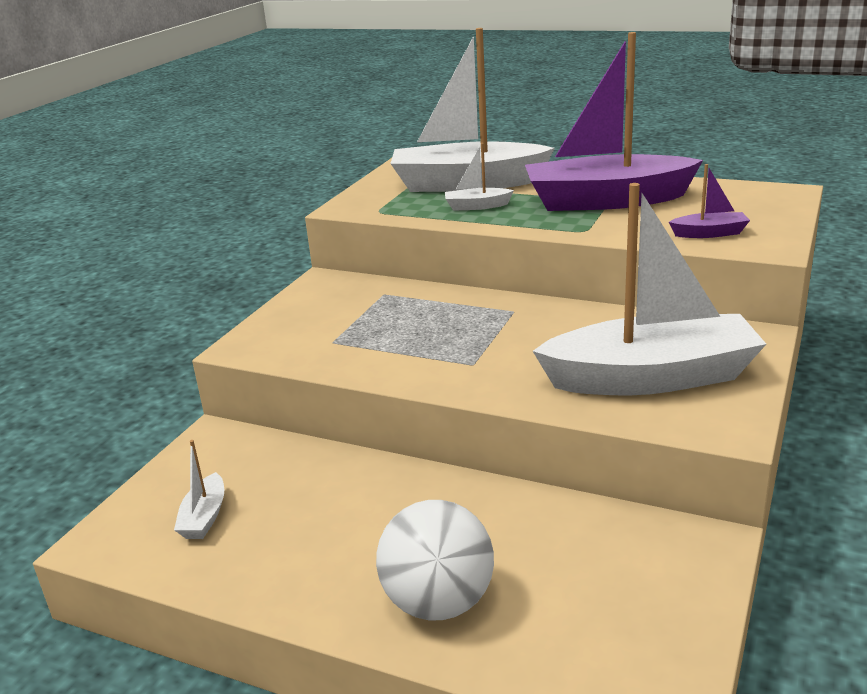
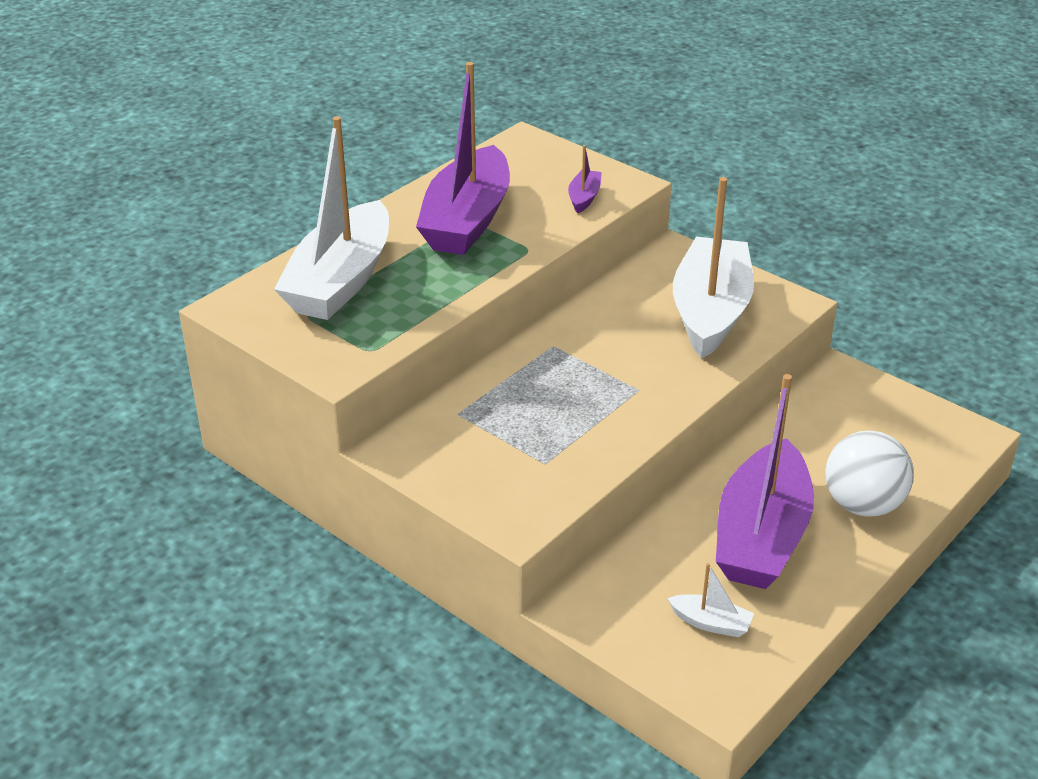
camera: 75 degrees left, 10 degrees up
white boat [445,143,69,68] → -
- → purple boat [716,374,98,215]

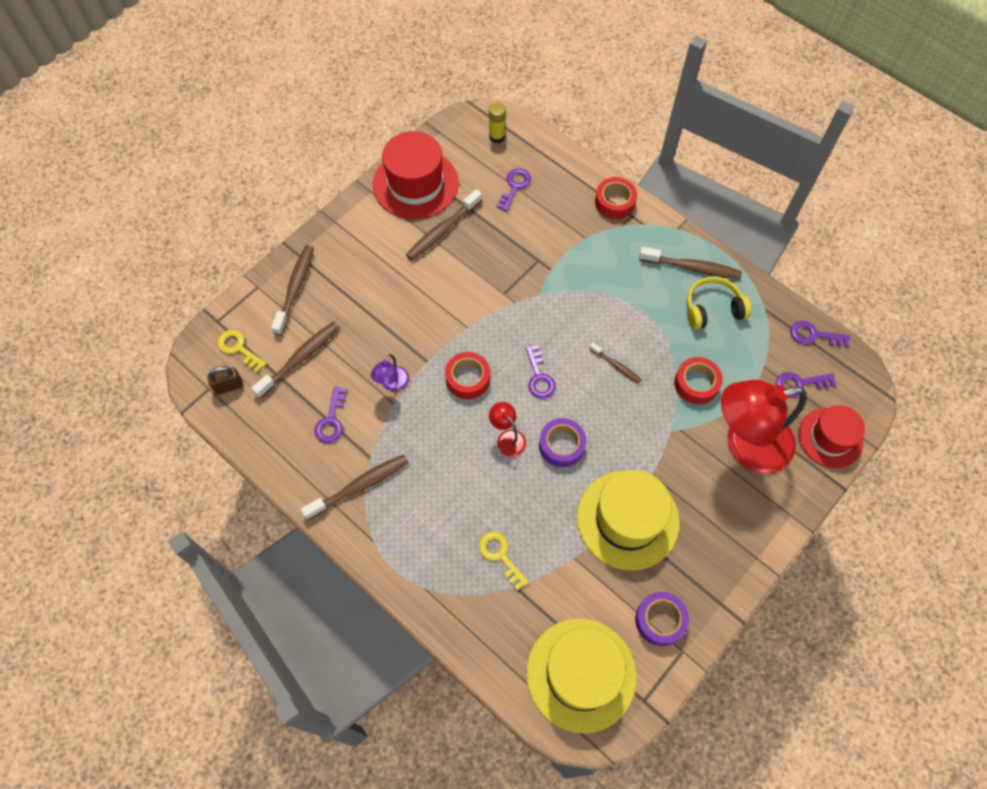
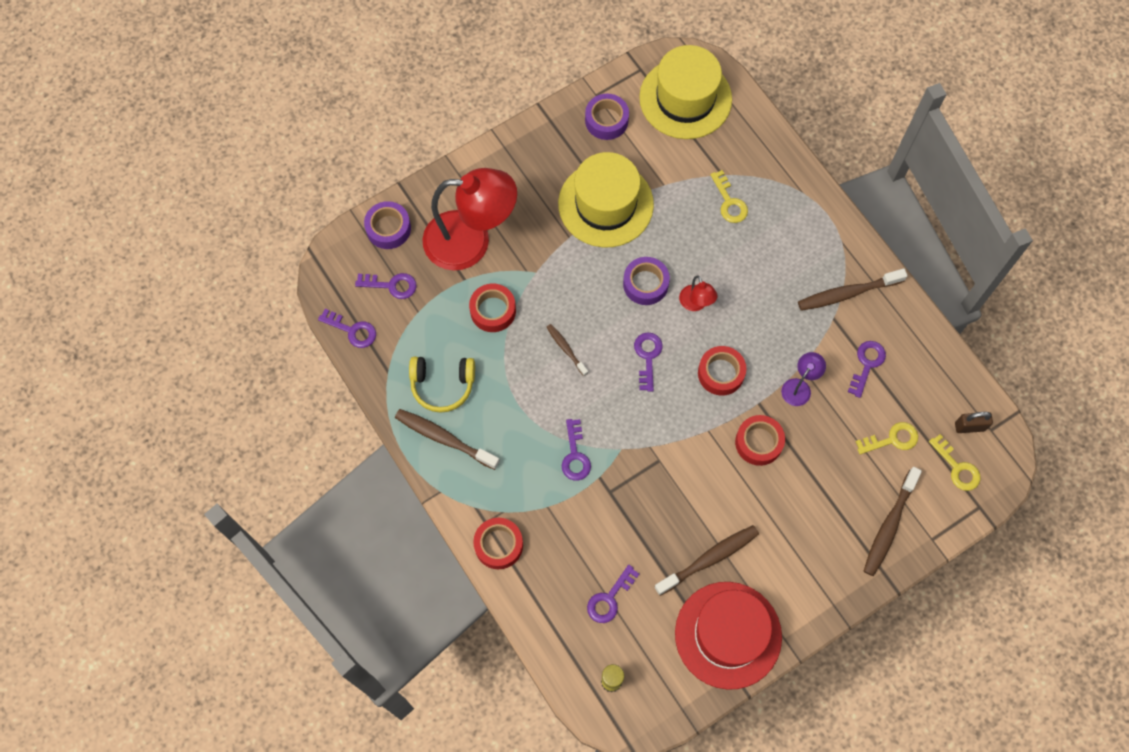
camera: 165 degrees left, 5 degrees up
- → purple key [562,419,29,62]
- → red tape [735,415,50,51]
brown toothbrush [251,321,89,77] → yellow key [856,422,62,32]
red hat [798,405,67,63] → purple tape [364,201,47,48]

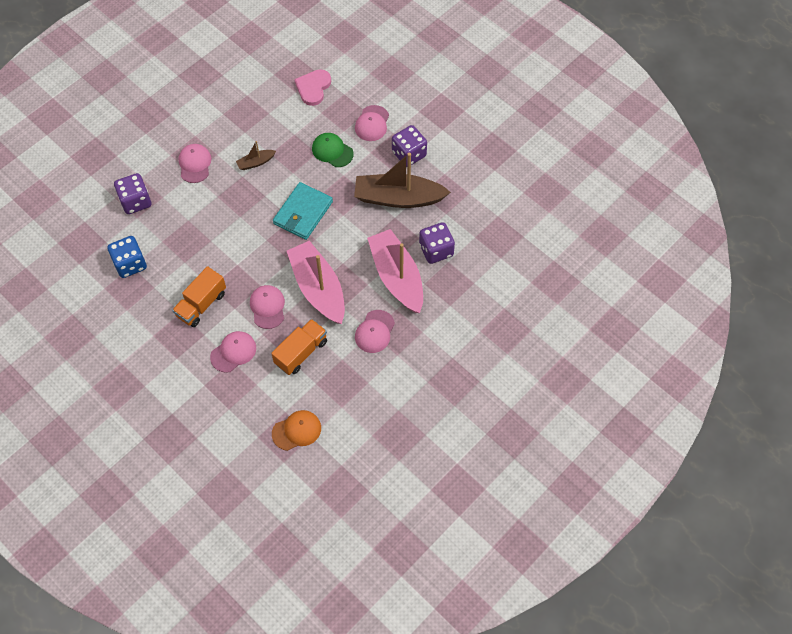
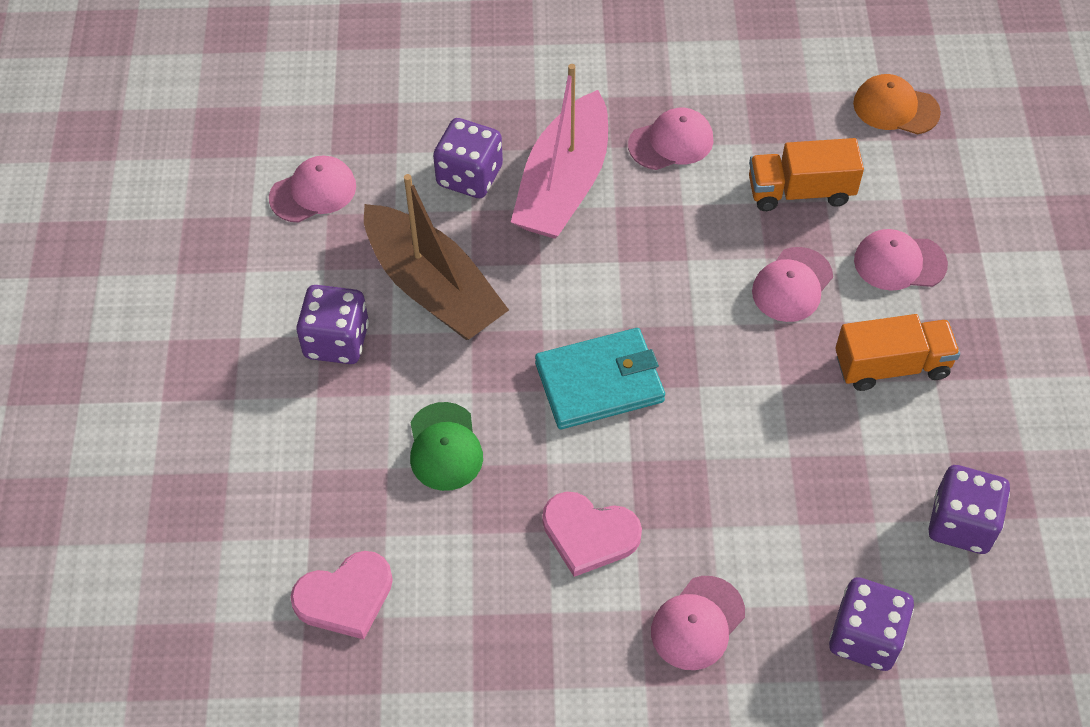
camera: 135 degrees left, 5 degrees down
pink boat [287,241,58,83] → -
pink cap [355,105,34,36] → pink cap [269,156,87,67], shifted
brown boat [236,141,40,29] → pink heart [542,492,100,85]
blue dice [107,236,40,42] → purple dice [928,465,82,89]

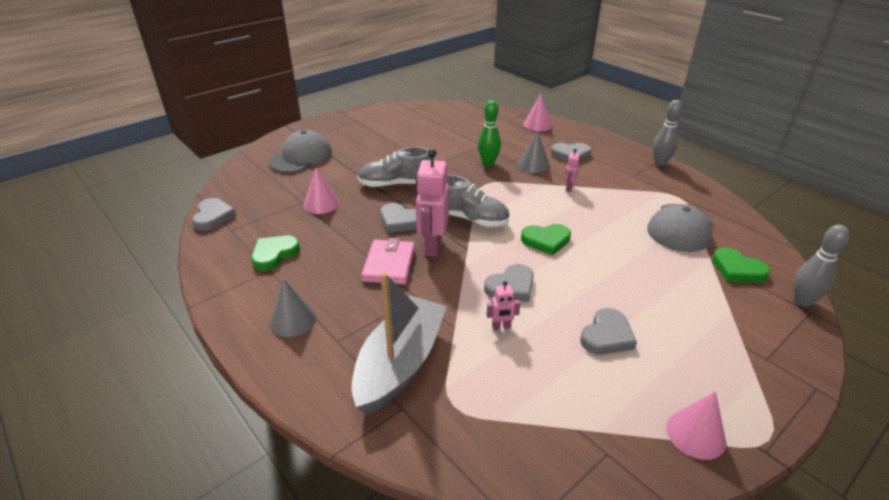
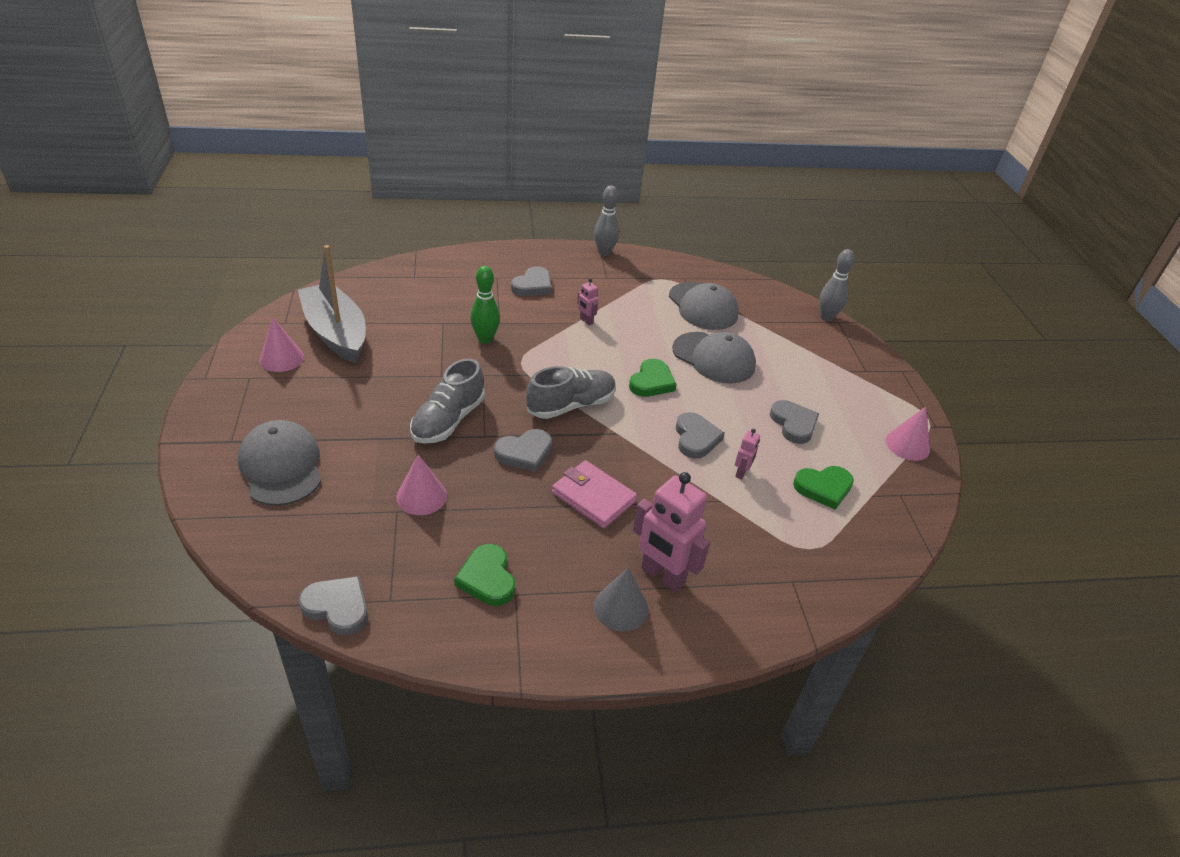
camera: 60 degrees left, 5 degrees up
grey cone [518,131,32,42] → -
- → grey cap [672,332,84,52]
grey boat [351,272,96,143] → grey boat [298,245,68,118], shifted
pink robot [416,149,33,108] → pink robot [633,472,77,120], shifted
pink cone [523,94,29,37] → pink cone [259,317,45,55], shifted
green heart [712,247,58,36] → green heart [793,466,61,44], shifted

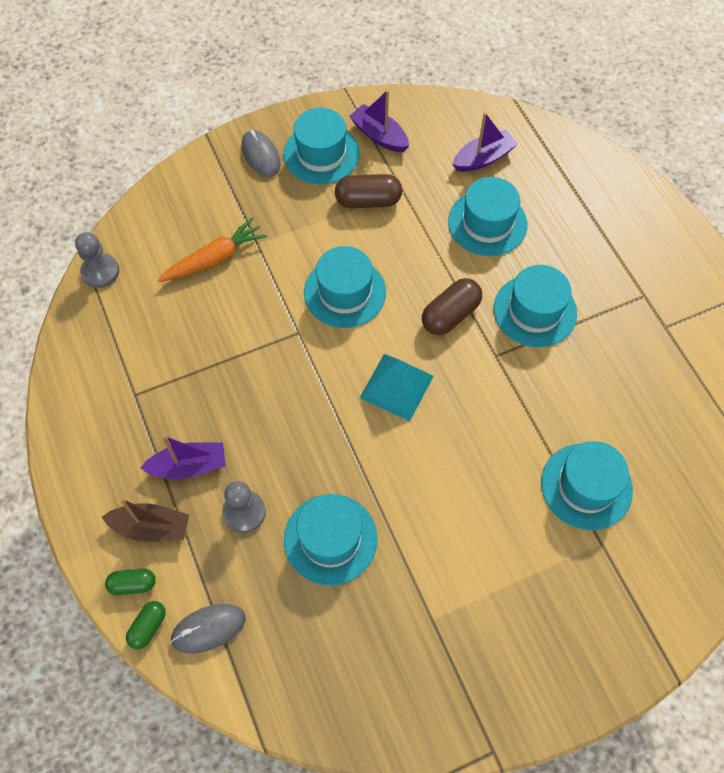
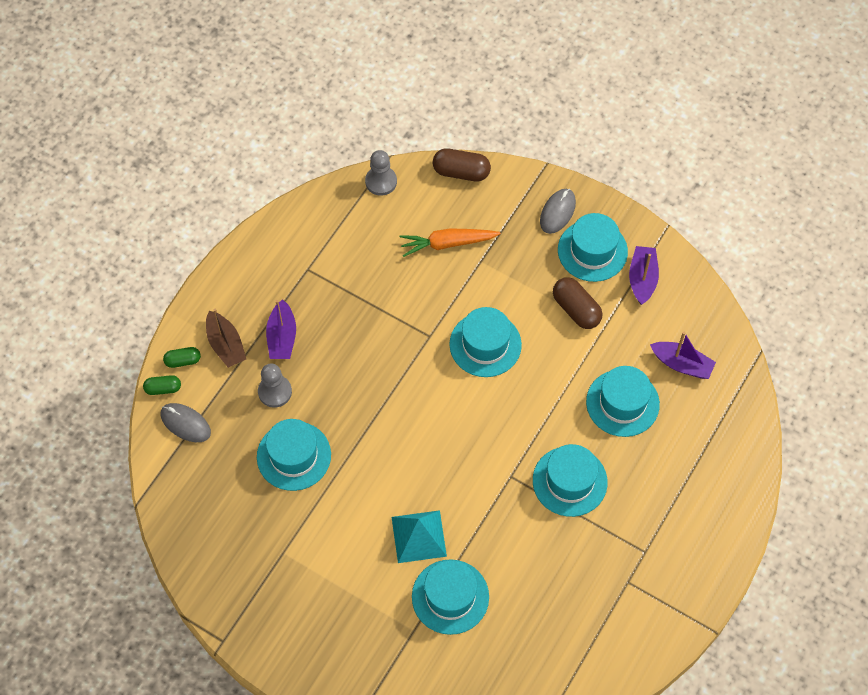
camera: 55 degrees right, 0 degrees up
turquoise pyramid [360,354,74,67] → turquoise pyramid [392,510,55,53], shifted
brown capsule [422,278,60,57] → brown capsule [433,148,58,33], shifted
green capsule [105,569,51,26] → green capsule [163,347,38,21], 60 degrees counterclockwise
purple boat [141,435,85,44] → purple boat [266,299,30,60], 45 degrees clockwise
orange carrot [158,217,109,65] → orange carrot [399,228,102,29], 150 degrees clockwise

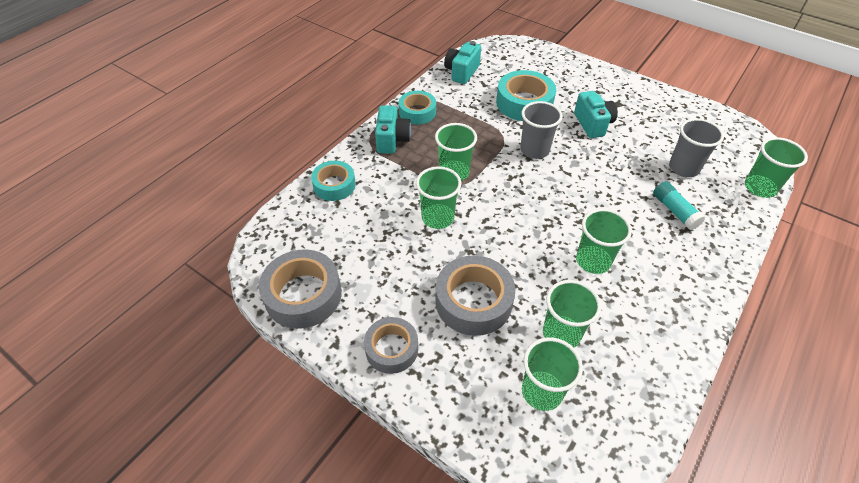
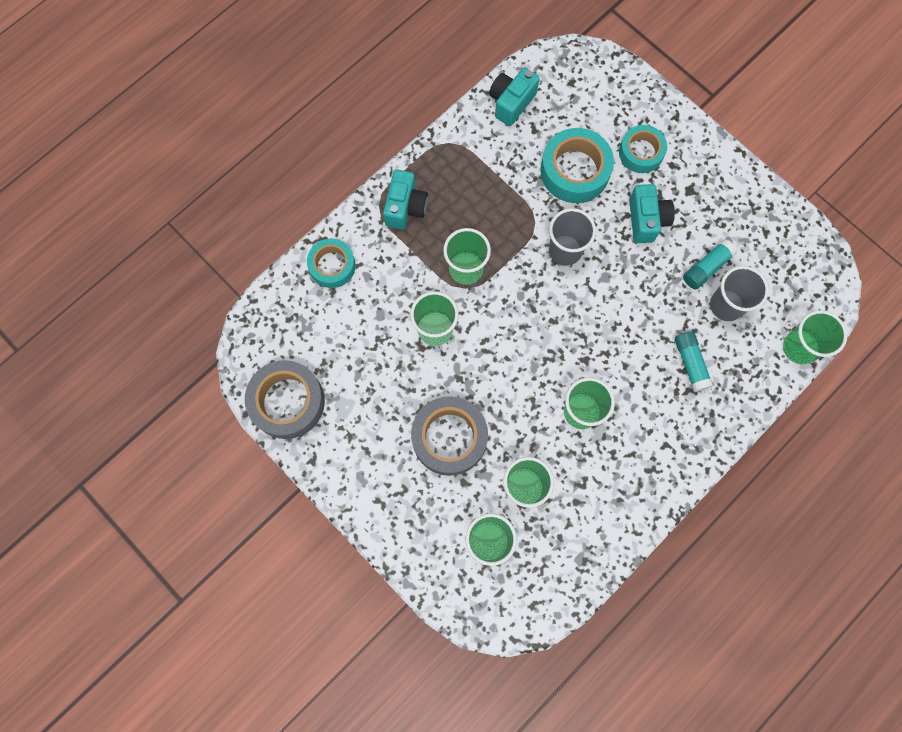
camera: 10 degrees right, 25 degrees up
grey tape [364,317,54,57] → -
- → turquoise glue stick [683,239,54,50]
turquoise tape [399,91,37,33] → turquoise tape [619,125,48,48], shifted

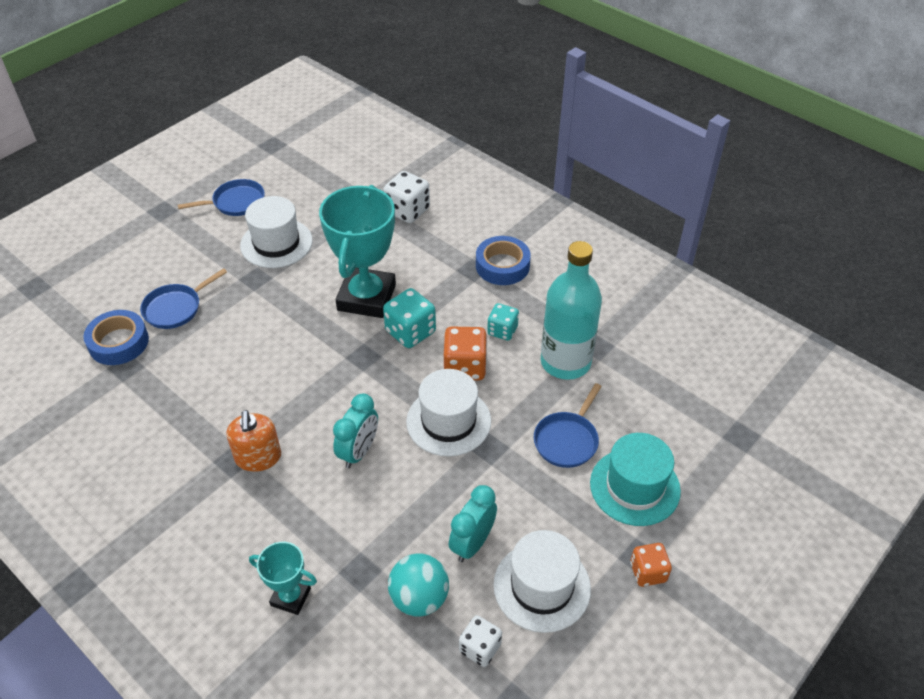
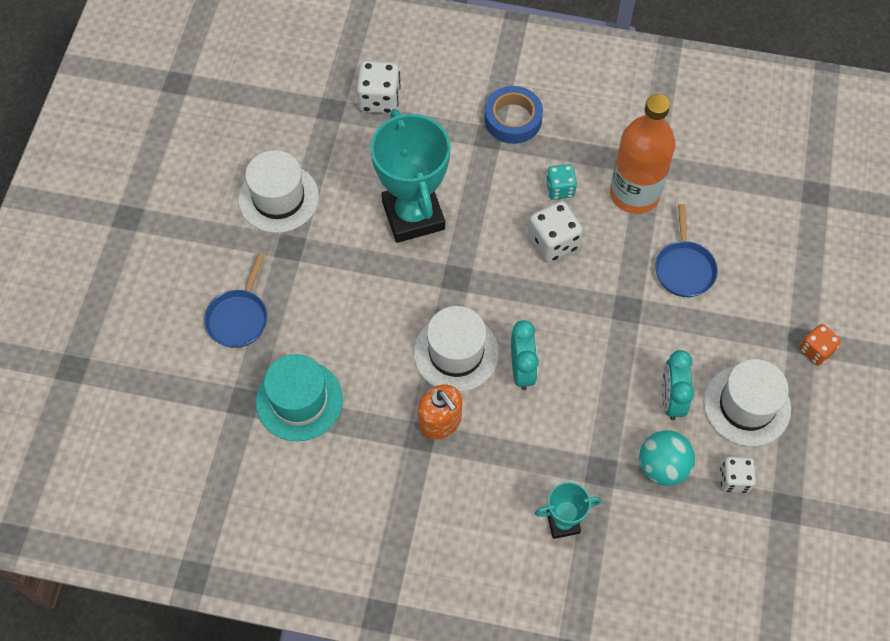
camera: 30 degrees left, 15 degrees up
blue tape [83,310,66,55] → -
blue pan [178,179,87,37] → -
turquoise dice [383,288,53,60] → -
white hat [406,369,85,87] → white hat [414,306,85,86], shifted
turquoise hat [590,433,91,93] → turquoise hat [256,354,87,87], shifted
orange dice [444,326,43,54] → white dice [528,201,55,62]
turquoise bottle [541,241,61,139] → orange bottle [610,94,65,120]

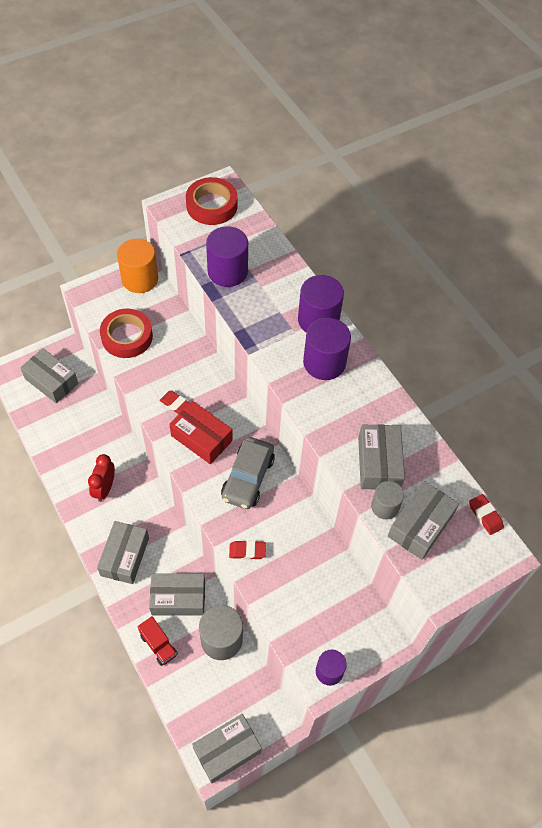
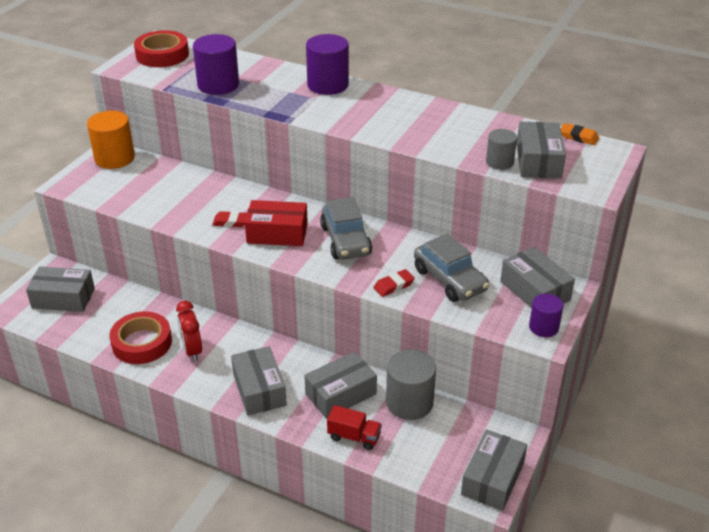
camera: 30 degrees left, 20 degrees down
purple cylinder [303,318,48,62] → -
- → grey car [414,233,75,69]
red tape [100,309,53,49] → red tape [109,311,63,53], shifted
grey box [358,424,47,65] → grey box [500,247,75,61], shifted
red eraser [469,494,35,41] → orange eraser [561,123,38,22]

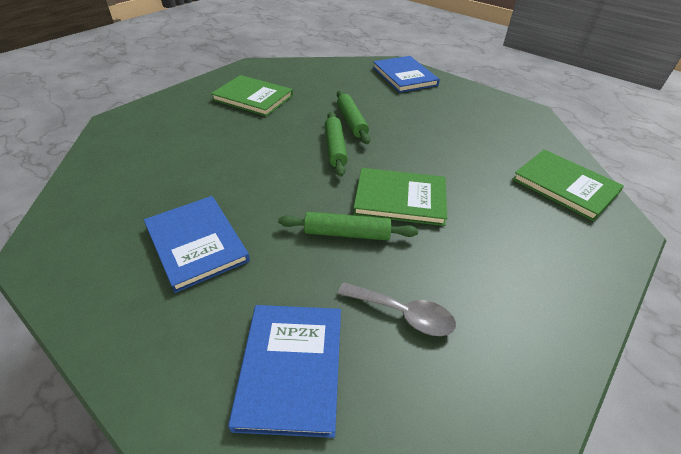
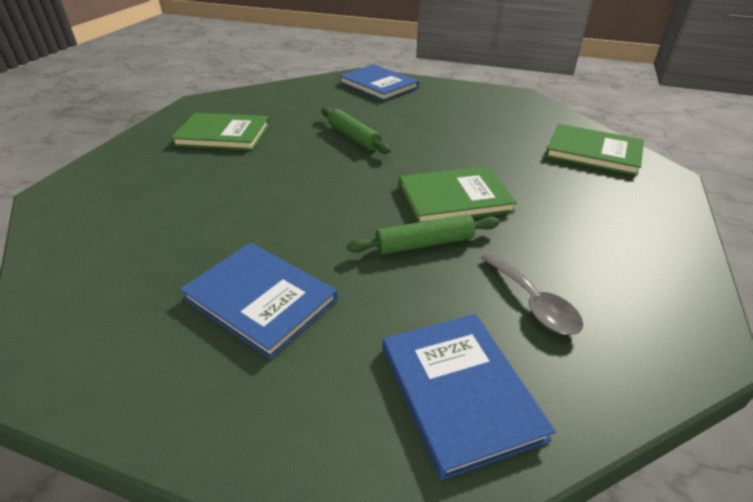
camera: 20 degrees left, 5 degrees down
green rolling pin [325,112,23,65] → -
grey spoon [338,282,118,54] → grey spoon [481,252,102,83], 60 degrees clockwise

